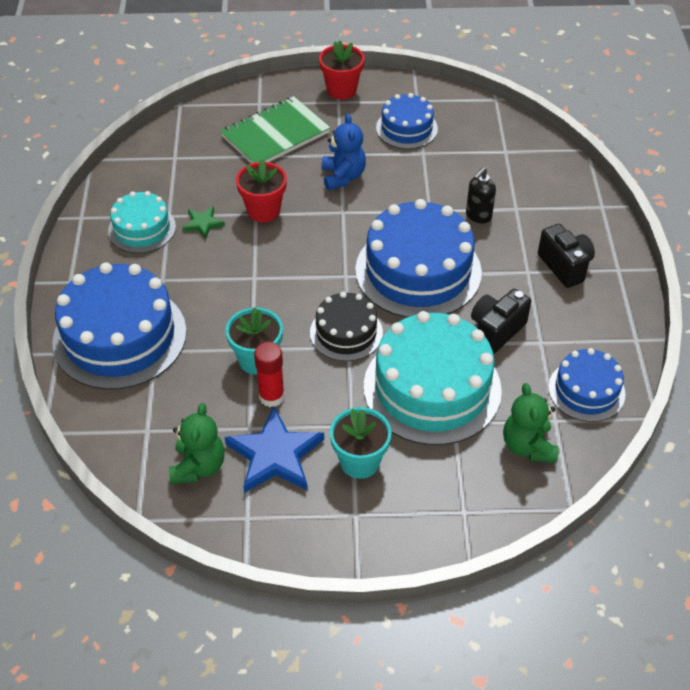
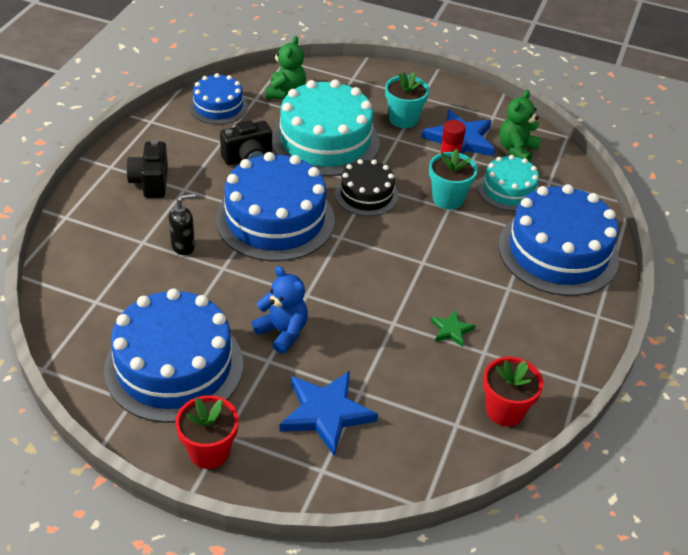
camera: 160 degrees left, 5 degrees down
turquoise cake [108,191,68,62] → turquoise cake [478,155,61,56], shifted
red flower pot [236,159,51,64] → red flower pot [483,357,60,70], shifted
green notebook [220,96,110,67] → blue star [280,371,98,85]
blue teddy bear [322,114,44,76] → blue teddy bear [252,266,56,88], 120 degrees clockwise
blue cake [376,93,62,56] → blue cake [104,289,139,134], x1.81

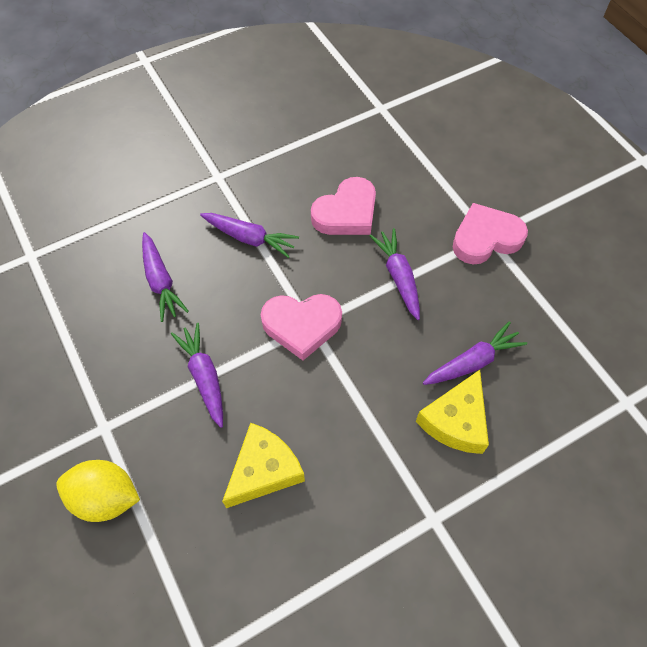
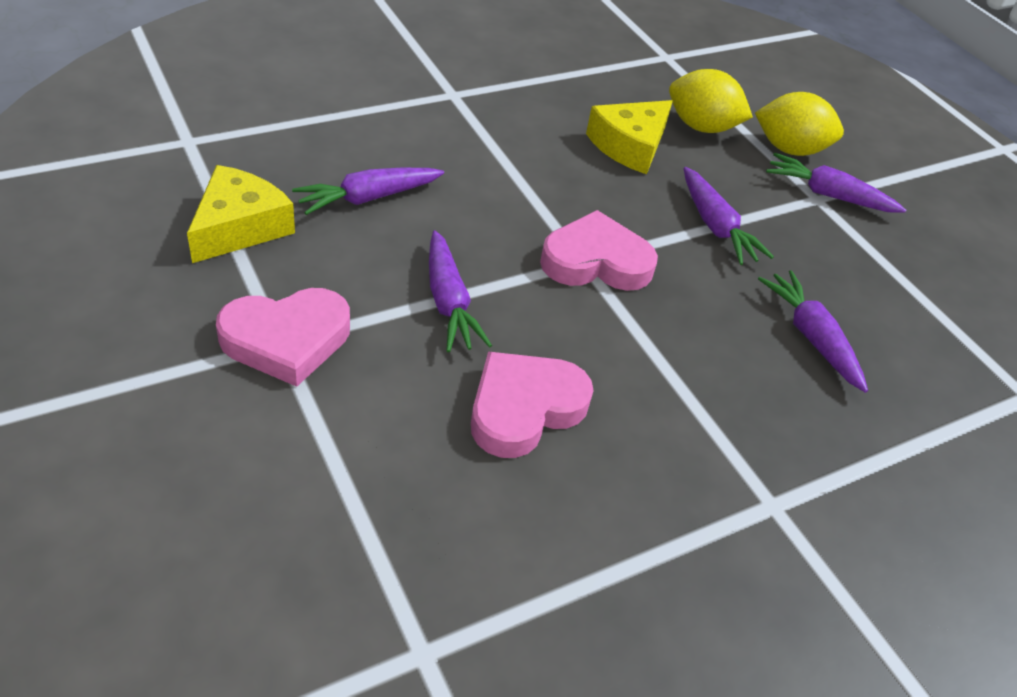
camera: 175 degrees right, 15 degrees down
- → yellow lemon [669,69,84,64]
purple carrot [200,213,99,45] → purple carrot [766,153,140,60], shifted
yellow cheese [416,370,73,84] → yellow cheese [187,165,108,98], shifted

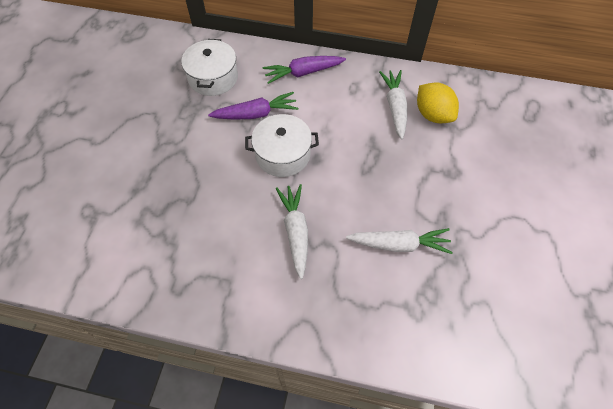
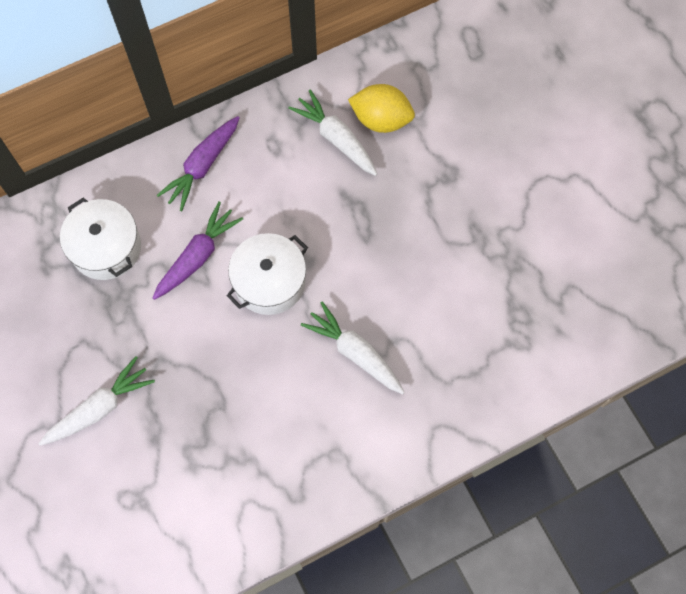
camera: 40 degrees left, 10 degrees up
white carrot [346,228,107,26] → white carrot [38,356,117,90], shifted

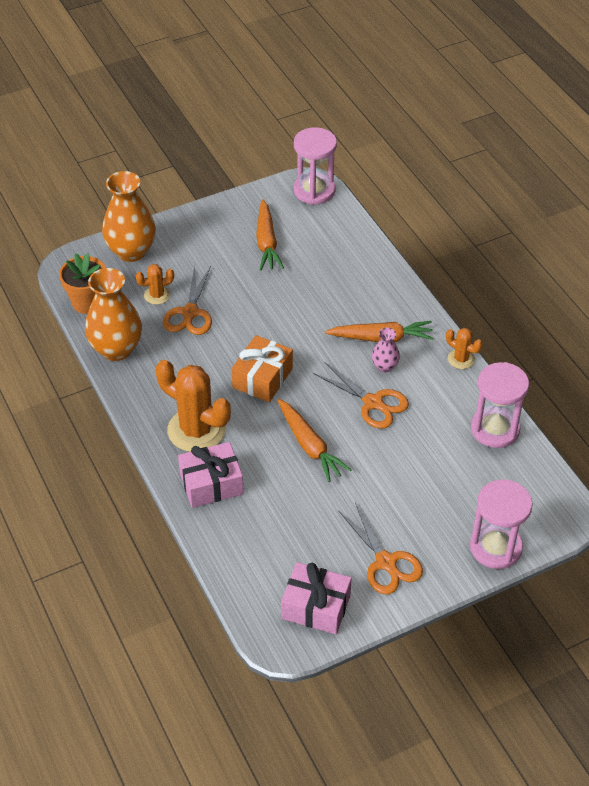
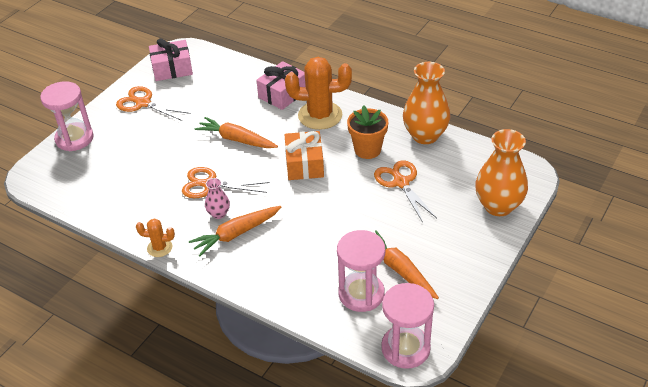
camera: 150 degrees right, 5 degrees down
orange cactus [136,264,38,41] → -
orange flower pot [59,253,47,61] → orange flower pot [347,105,41,54], shifted
pink hourglass [471,362,58,86] → pink hourglass [337,230,48,82], shifted

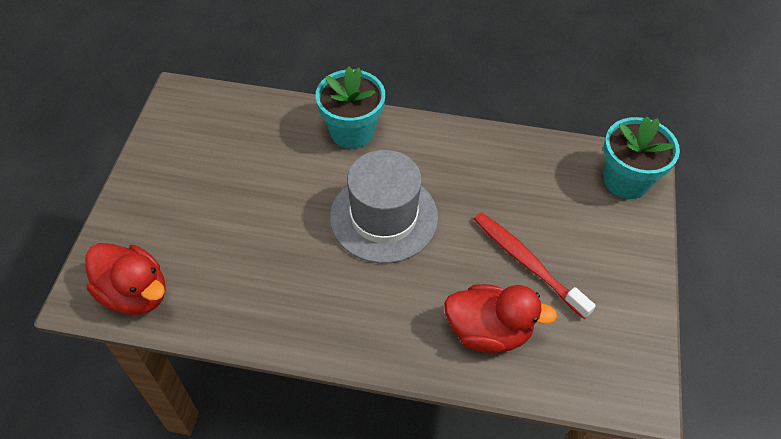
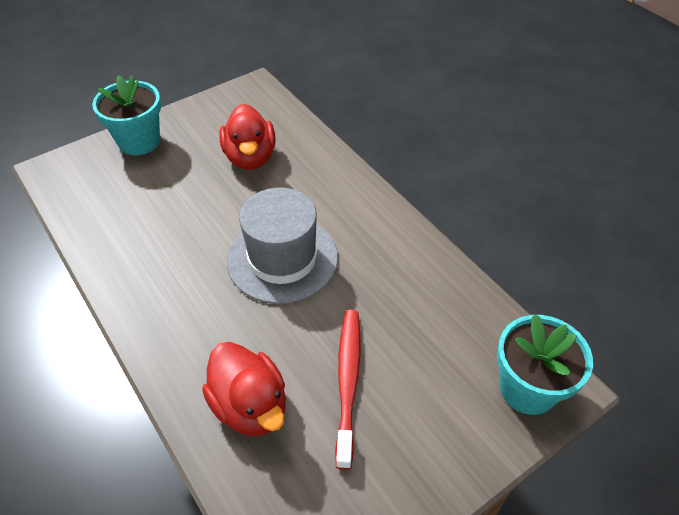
camera: 45 degrees right, 5 degrees down
red duck [85,243,81,72] → red duck [219,104,57,66], shifted
turquoise flower pot [315,67,70,82] → turquoise flower pot [92,75,69,80], shifted

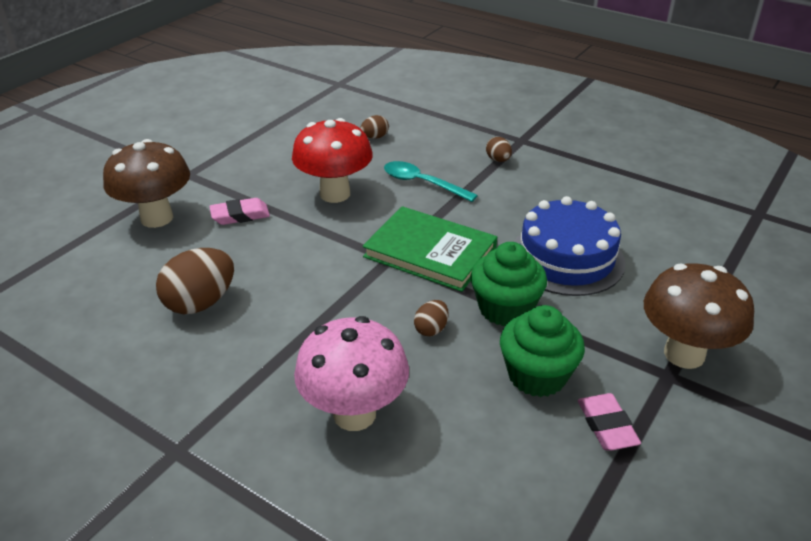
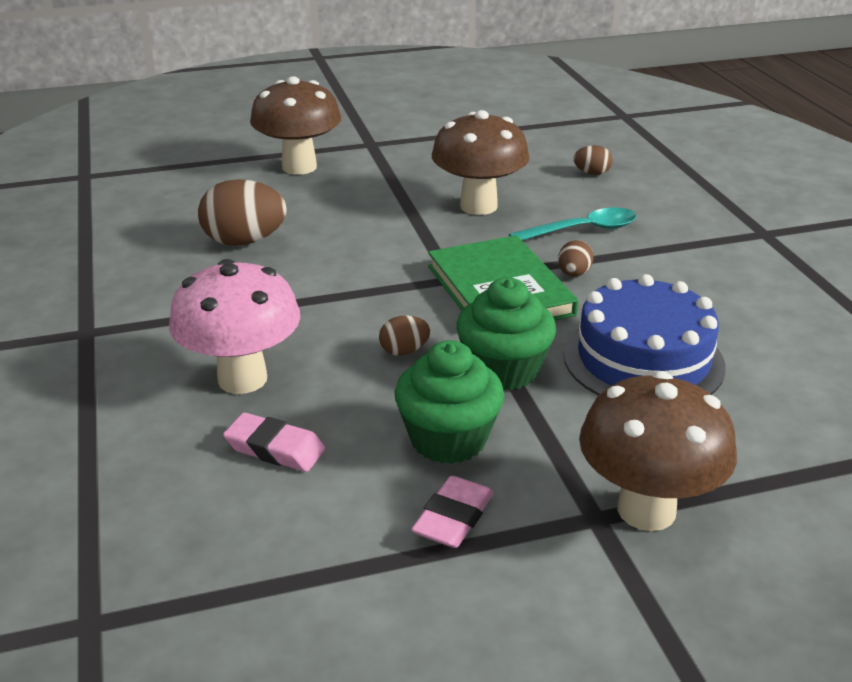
camera: 40 degrees right, 5 degrees down
pink eraser [209,198,61,27] → pink eraser [223,412,103,60], shifted
brown egg [486,137,26,25] → brown egg [558,240,36,37], shifted
red mushroom [292,118,81,85] → brown mushroom [432,110,98,105]
turquoise spoon [384,161,94,41] → turquoise spoon [508,207,129,33], 90 degrees clockwise

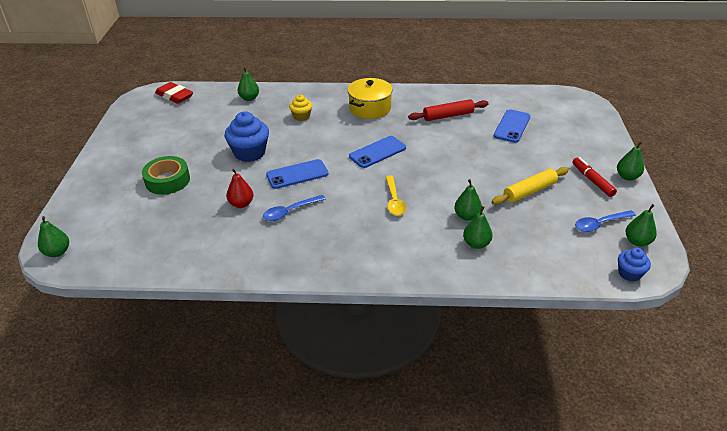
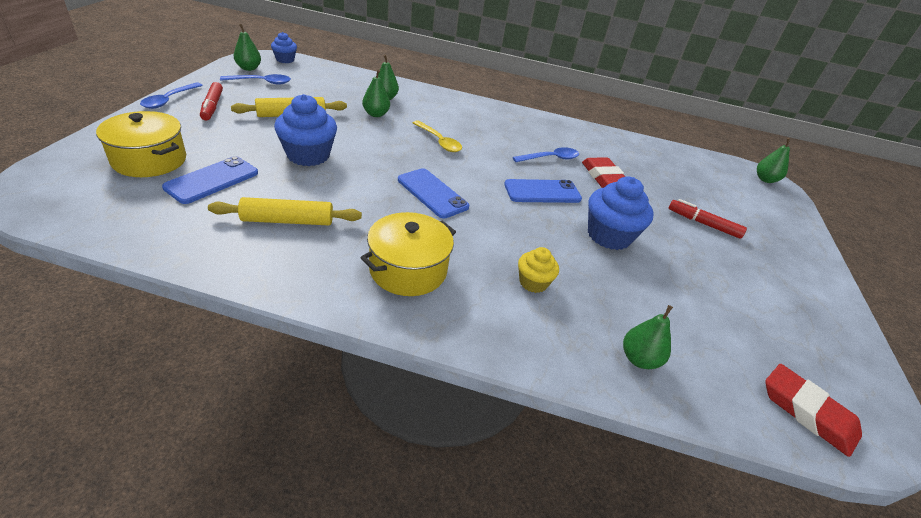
camera: 175 degrees left, 0 degrees up
- → yellow pot [96,111,90,66]
- → blue cupcake [274,94,63,72]
green tape [142,156,48,39] → red marker [668,199,79,40]
red pear [226,169,27,39] → red eraser [582,157,43,31]
green pear [617,141,27,39] → blue spoon [140,83,63,26]
red rolling pin [408,99,80,22] → yellow rolling pin [208,197,154,28]
blue phone [349,136,57,32] → blue phone [398,168,71,50], 75 degrees clockwise
yellow spoon [386,175,20,41] → yellow spoon [413,120,49,32], 135 degrees clockwise

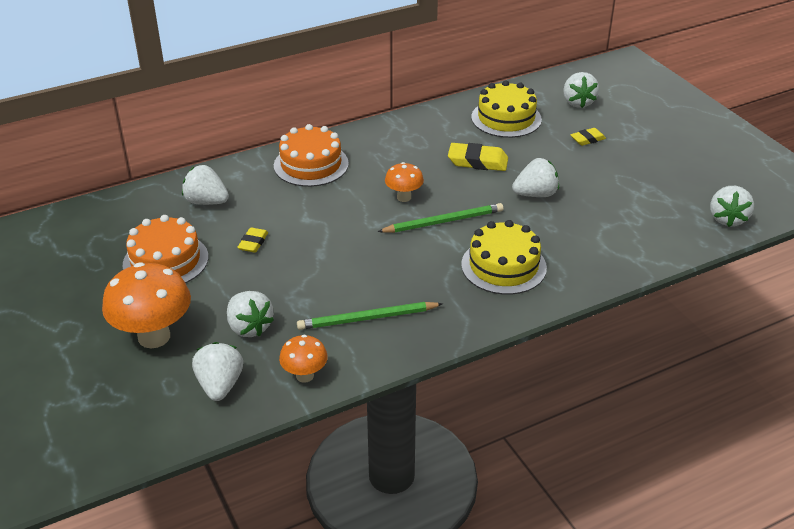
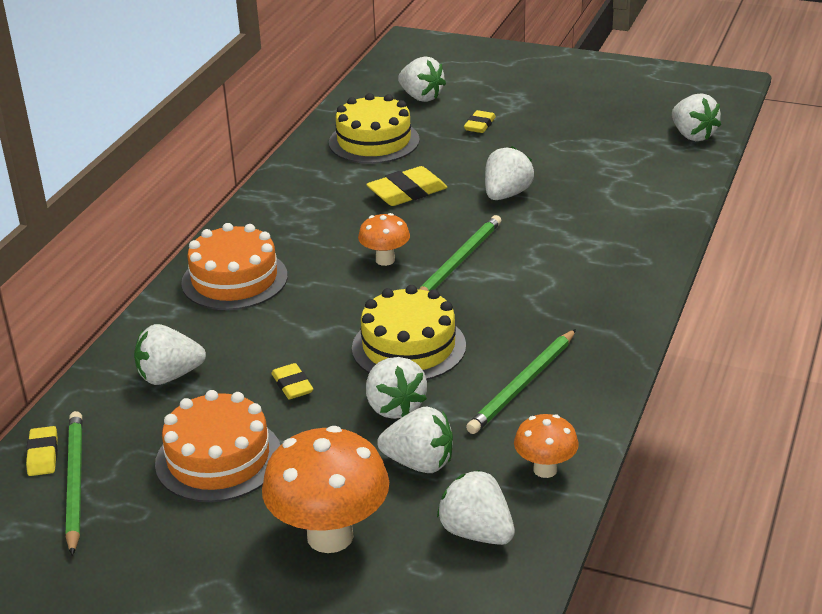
camera: 40 degrees left, 5 degrees down
- → yellow eraser [26,426,32,50]
- → green pencil [66,411,17,145]
- → white strawberry [366,357,61,62]
yellow cake [461,220,86,75] → yellow cake [352,285,114,95], shifted

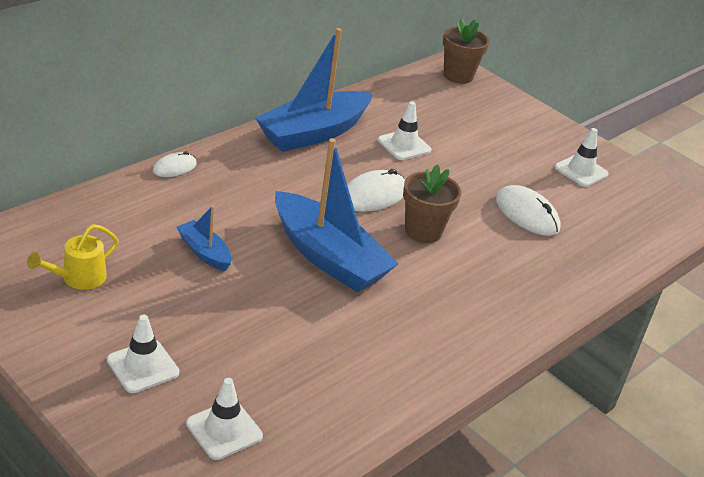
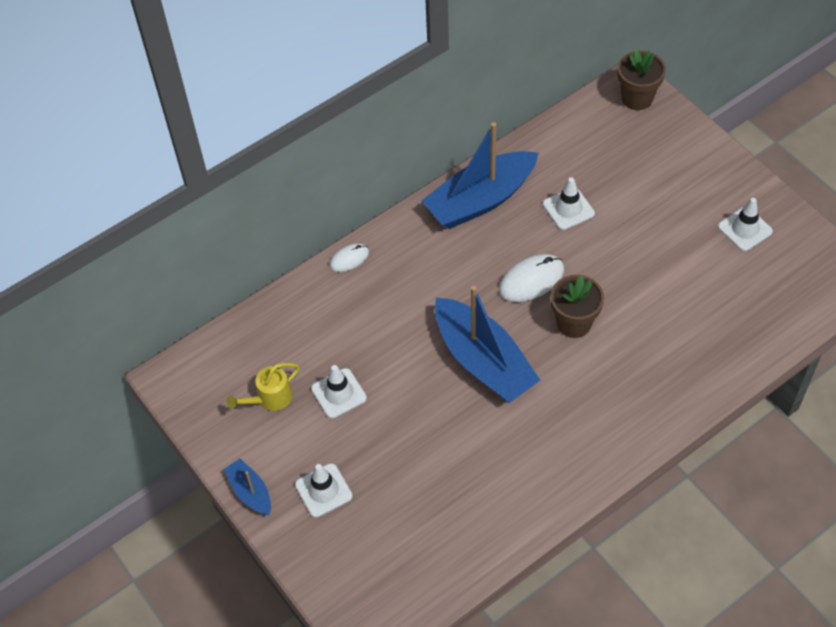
camera: 15 degrees right, 20 degrees up
white mouse [496,185,65,51] → -
blue boat [176,206,56,65] → blue boat [224,459,47,56], shifted
white traffic cone [186,378,77,82] → white traffic cone [311,365,56,53], shifted

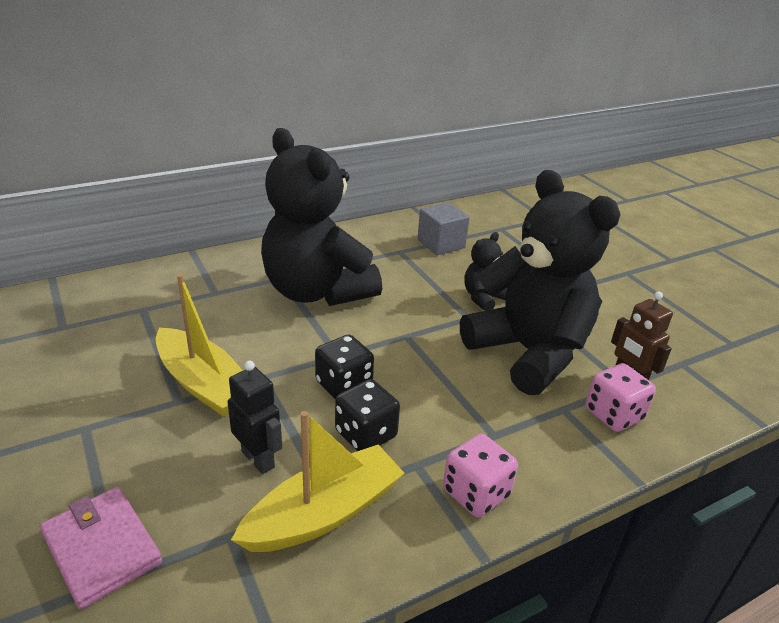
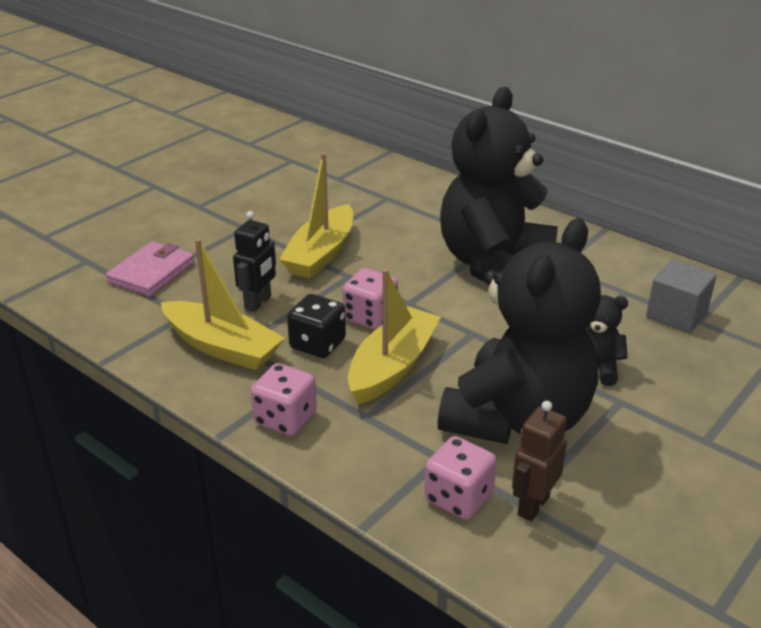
camera: 70 degrees right, 0 degrees up
- → yellow boat [348,269,93,135]
black dice [315,335,59,64] → pink dice [343,268,55,62]

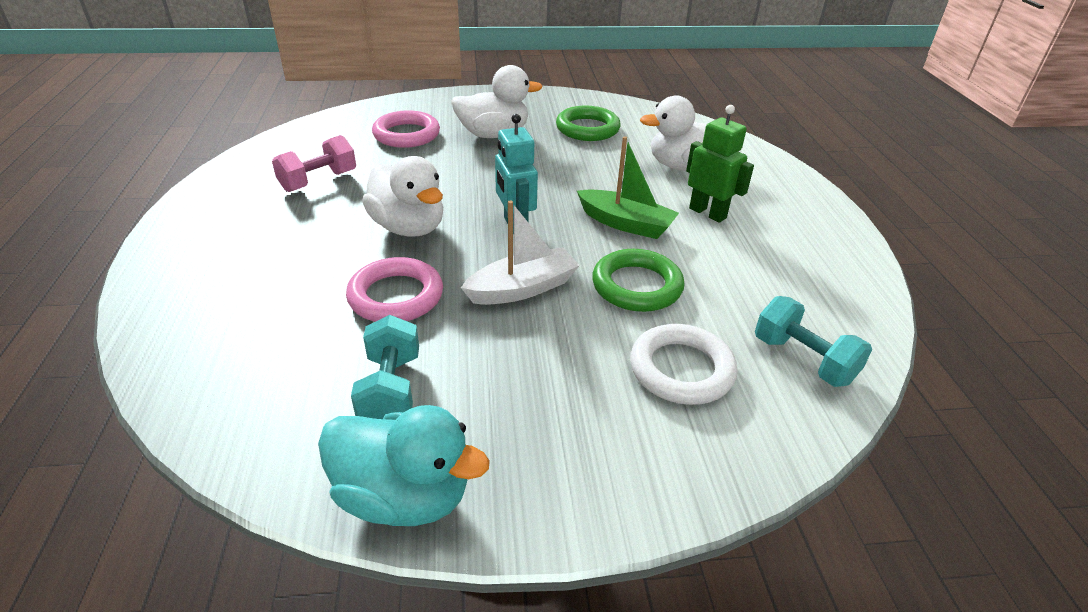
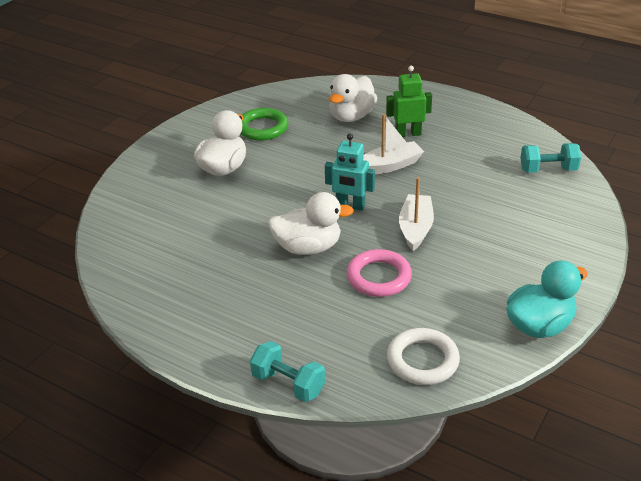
camera: 50 degrees left, 0 degrees up
pink dumbbell [272,135,84,57] → -
pink ring [372,110,68,38] → -
green ring [592,249,93,63] → -
turquoise dumbbell [351,315,68,104] → turquoise dumbbell [250,341,75,61], shifted
white ring [630,324,108,81] → white ring [387,328,73,57], shifted
green boat [577,136,102,103] → white boat [363,114,61,60]

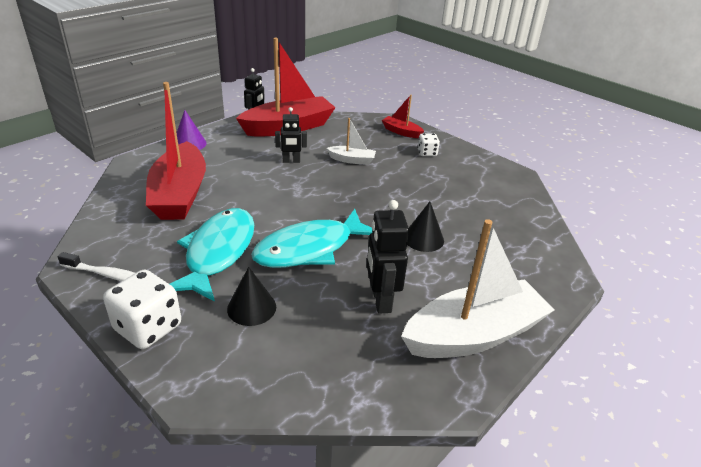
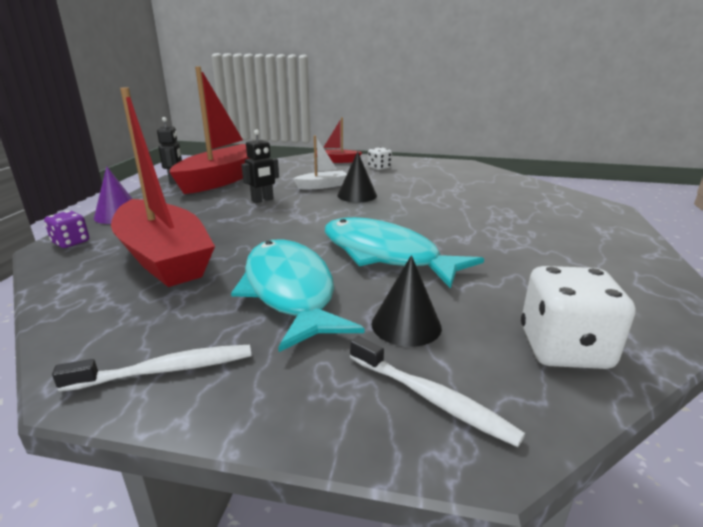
camera: 30 degrees left, 10 degrees down
black robot [367,200,42,114] → -
white boat [401,219,154,139] → -
- → purple dice [44,211,45,37]
- → white toothbrush [350,336,175,111]
white dice [103,270,78,79] → white dice [521,266,114,103], shifted
black cone [407,202,37,50] → black cone [337,151,40,51], shifted
turquoise fish [251,209,122,59] → turquoise fish [325,217,159,72], 105 degrees clockwise

